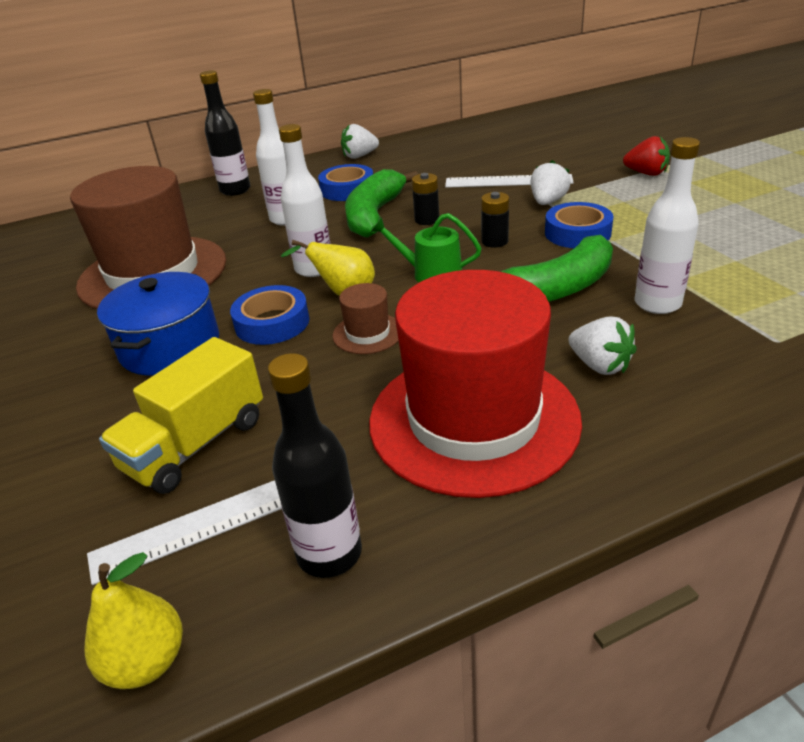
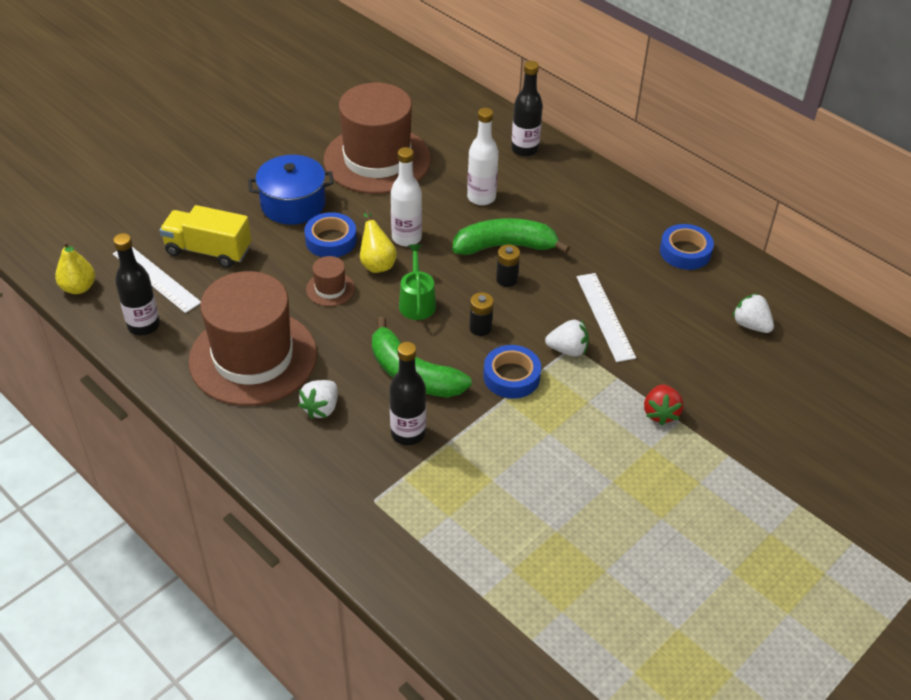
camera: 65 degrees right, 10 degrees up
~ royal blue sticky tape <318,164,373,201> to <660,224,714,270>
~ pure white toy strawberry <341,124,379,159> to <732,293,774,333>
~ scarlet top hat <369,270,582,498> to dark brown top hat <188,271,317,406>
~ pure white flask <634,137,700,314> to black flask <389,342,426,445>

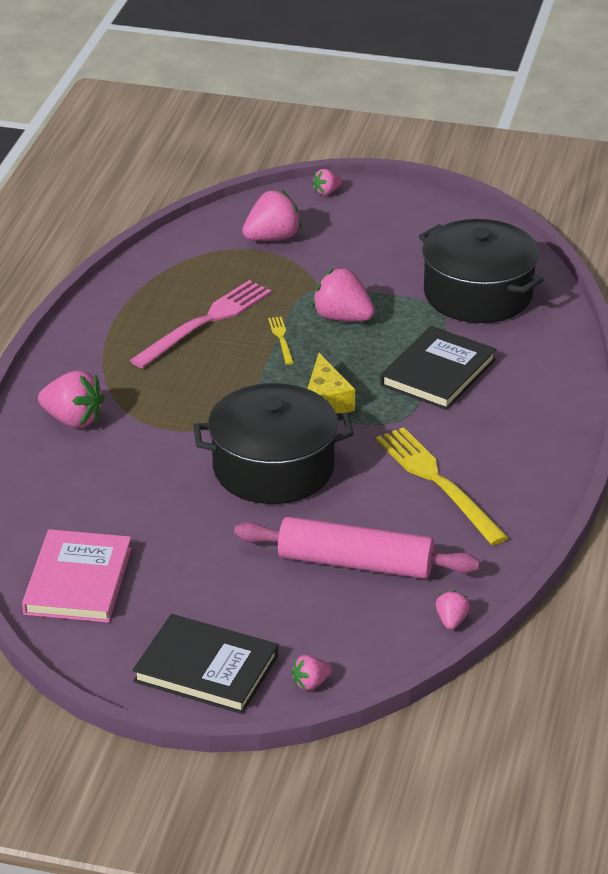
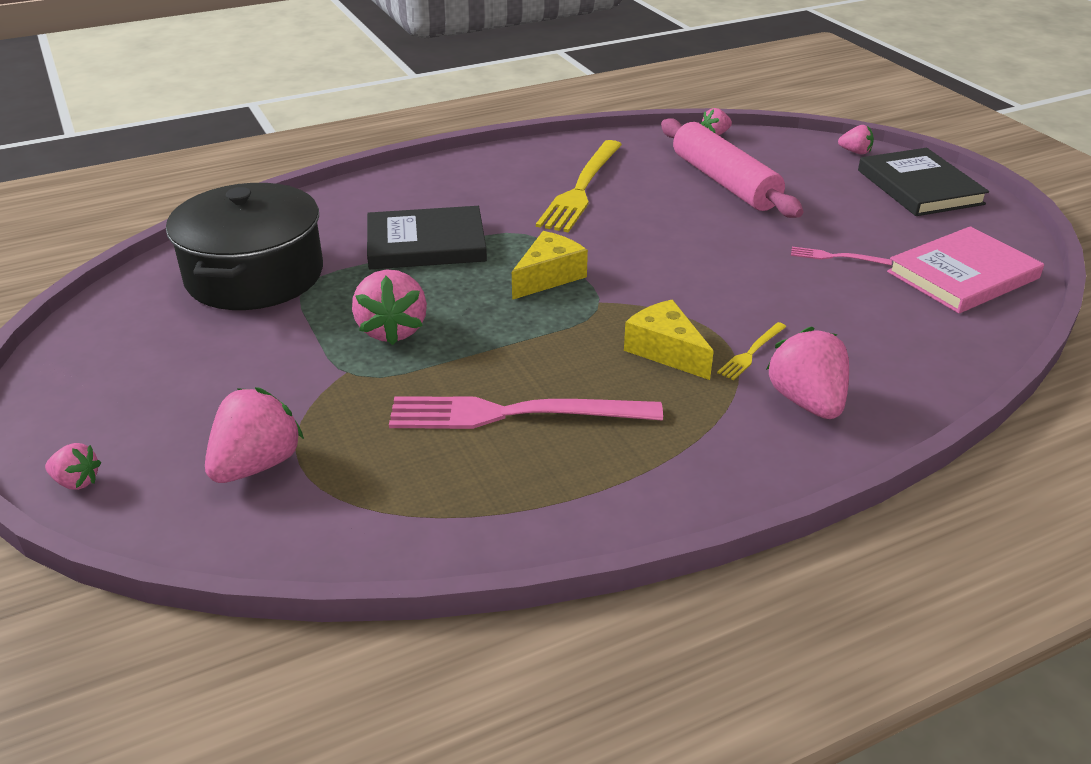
camera: 130 degrees left, 0 degrees up
- black pot <193,383,353,504>
+ golden cheese wedge <624,300,714,380>
+ rose-pink fork <791,247,892,265>
~ golden fork <268,317,294,365> to <717,322,787,380>
~ rose-pink toy strawberry <242,190,302,241> = <205,387,304,483> 105 degrees clockwise

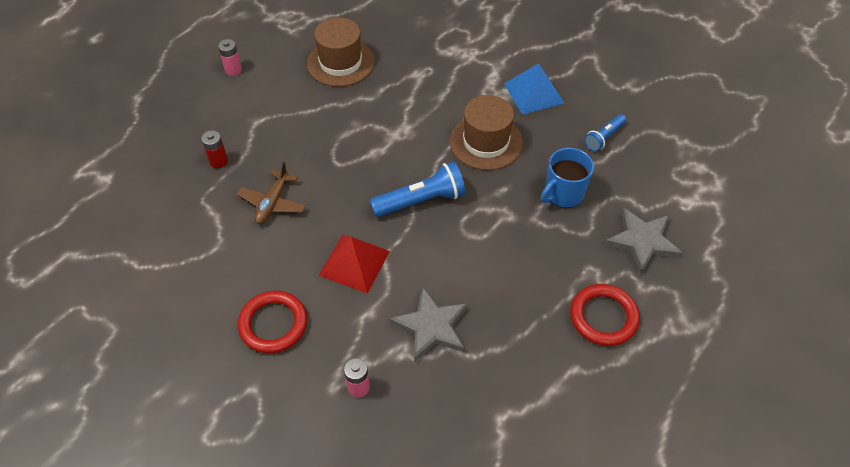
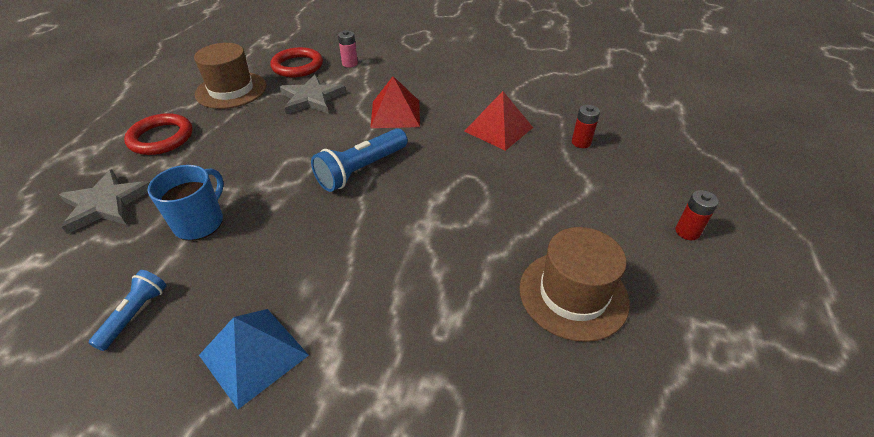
camera: 155 degrees right, 10 degrees down
~ scarlet torus <238,290,307,353> to <270,47,323,77>
~ dark brown top hat <450,95,523,170> to <194,43,267,109>
~ dark brown plane <237,161,306,224> to scarlet pyramid shape <464,91,533,151>
~ rose-pink battery <218,39,242,76> to scarlet battery <675,190,719,240>

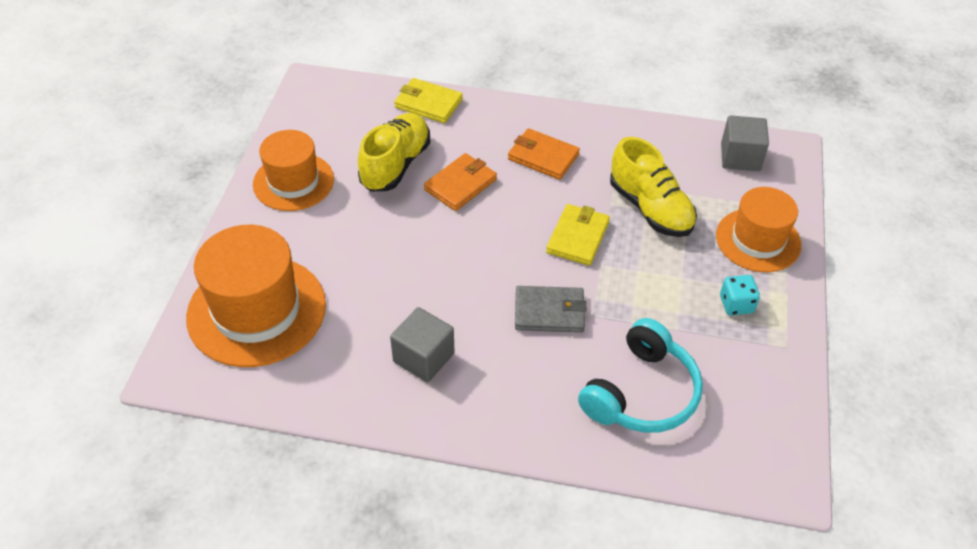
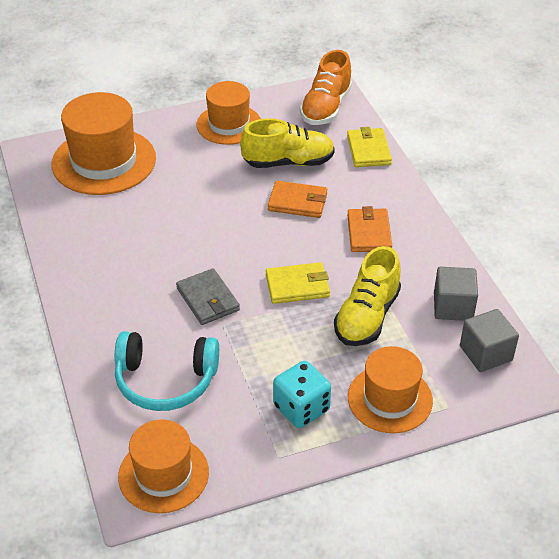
camera: 60 degrees right, 5 degrees down
+ orange top hat <118,419,209,513>
+ orange sneaker <300,50,352,125>
~ grey cube <390,307,455,382> to <434,267,478,321>
~ teal dice <720,275,760,315> = <273,361,331,428> x1.53

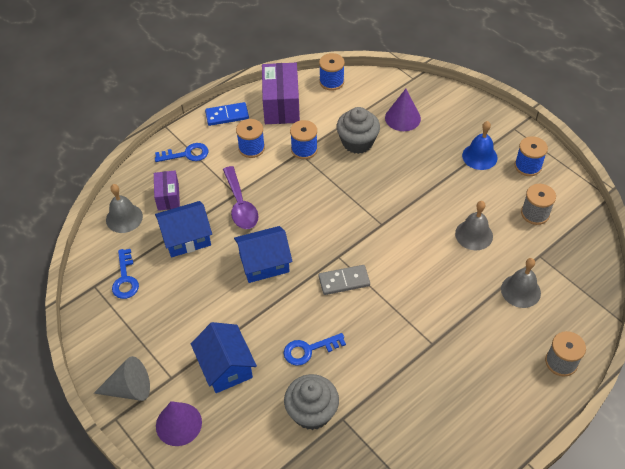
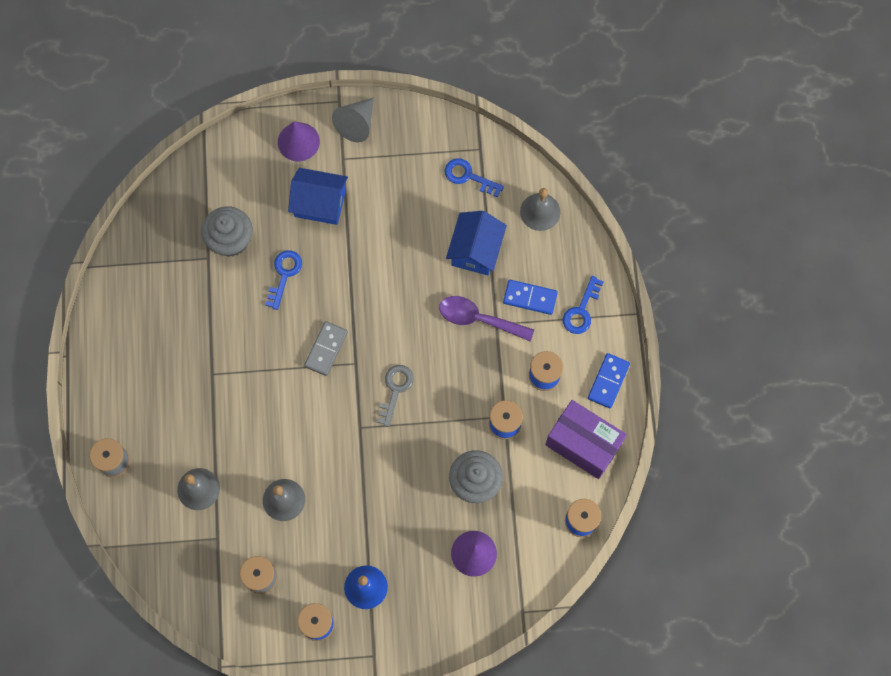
camera: 125 degrees right, 20 degrees up
- purple package <154,170,180,211>
- royal blue house <234,226,293,283>
+ grey door key <377,365,414,427>
+ royal blue domino piece <503,280,558,315>

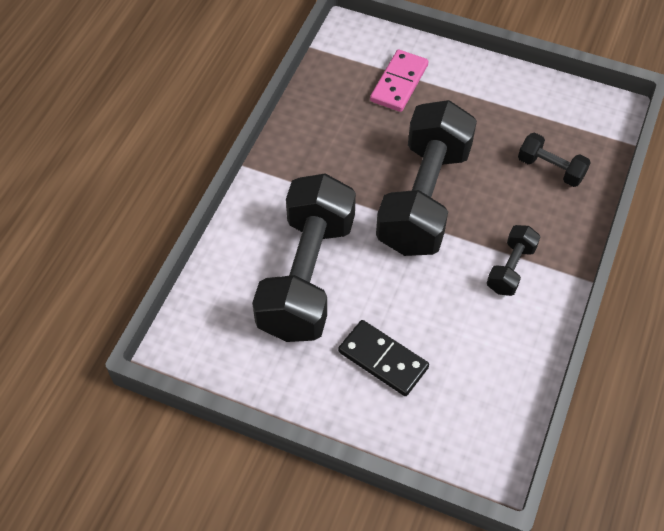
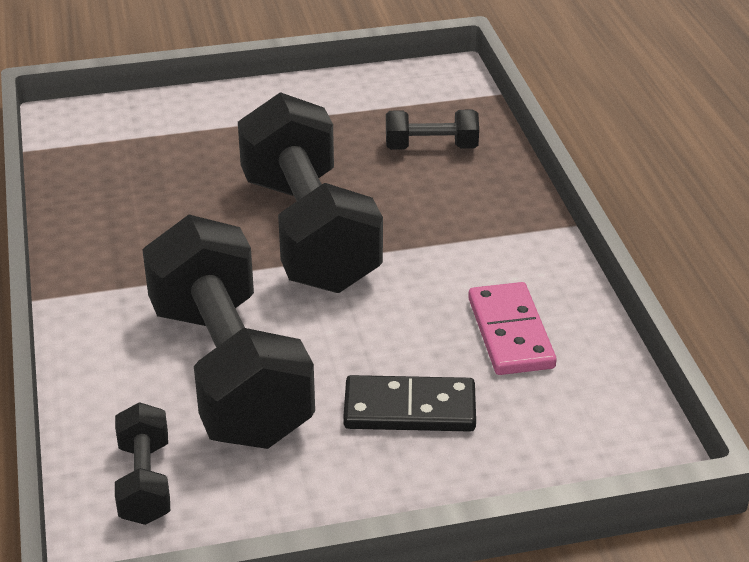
camera: 35 degrees left, 20 degrees down
~ rose-pink domino piece <370,49,429,112> to <468,282,557,375>
~ black free weight <487,225,540,296> to <115,402,170,525>

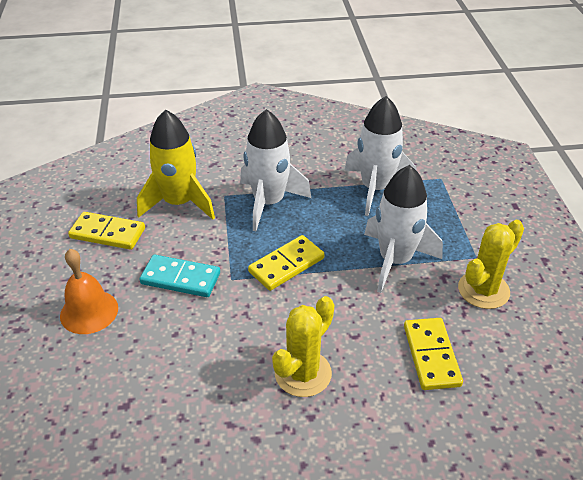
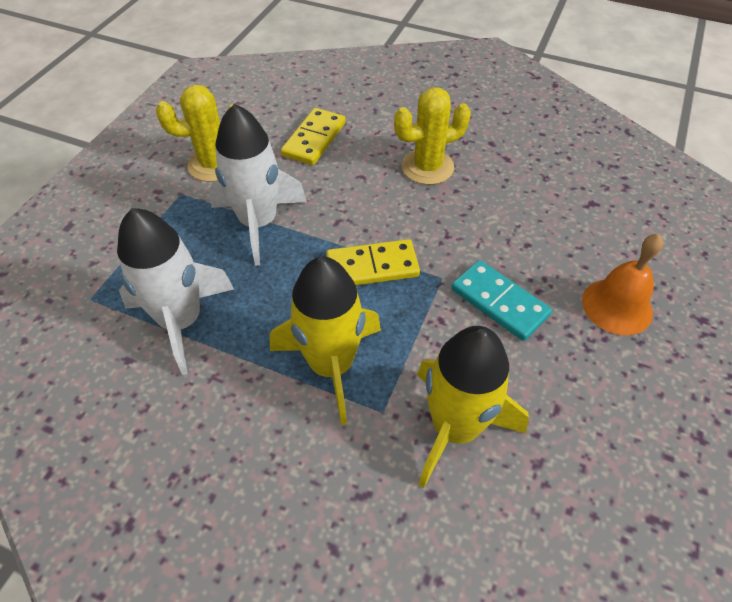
camera: 150 degrees left, 10 degrees up
- golden domino piece <68,212,145,250>
~ pure white rocket <240,109,311,231> to golden rocket <270,257,381,425>

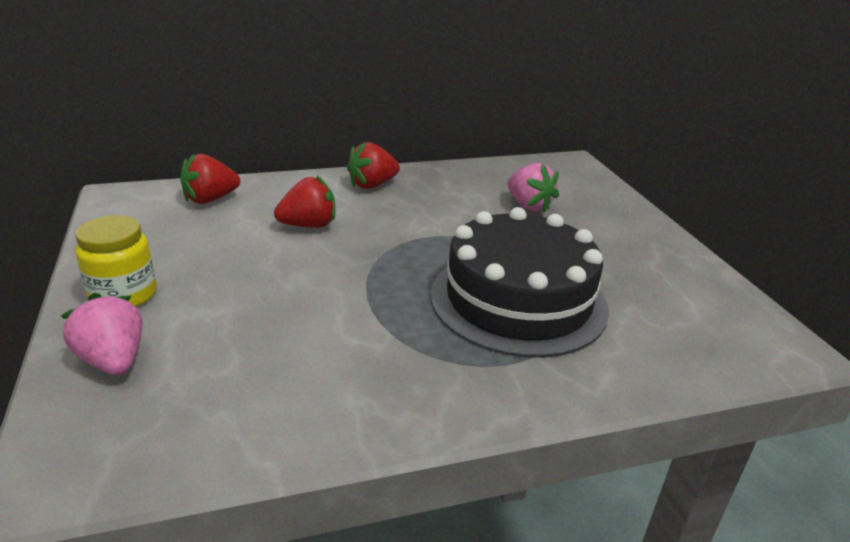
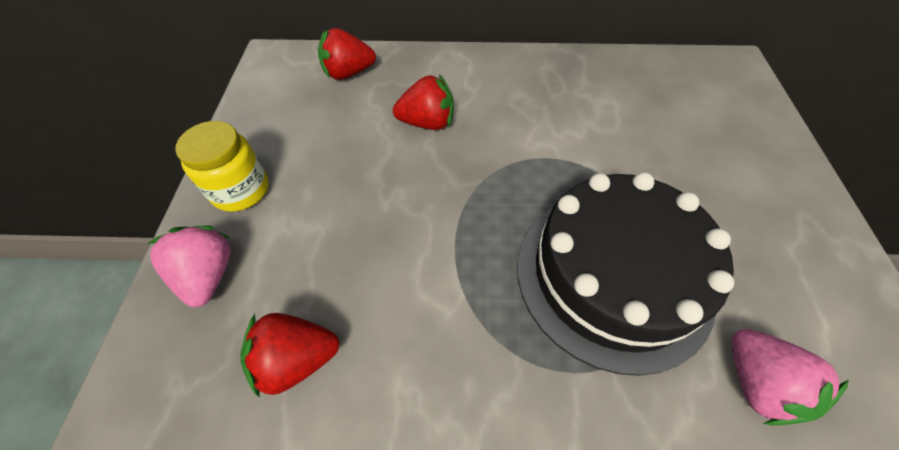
camera: 20 degrees right, 25 degrees up
~ scarlet toy strawberry <347,142,400,189> to <240,313,340,398>
~ rose-pink toy strawberry <508,163,559,212> to <731,329,849,425>

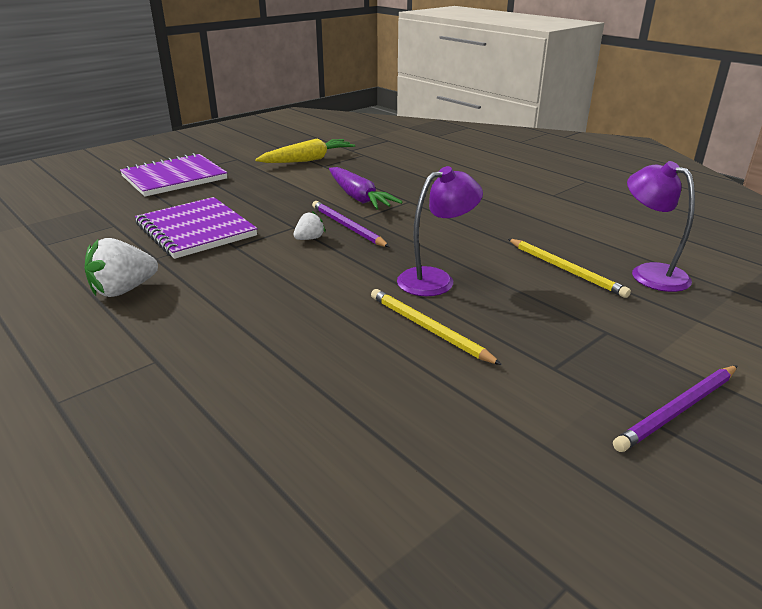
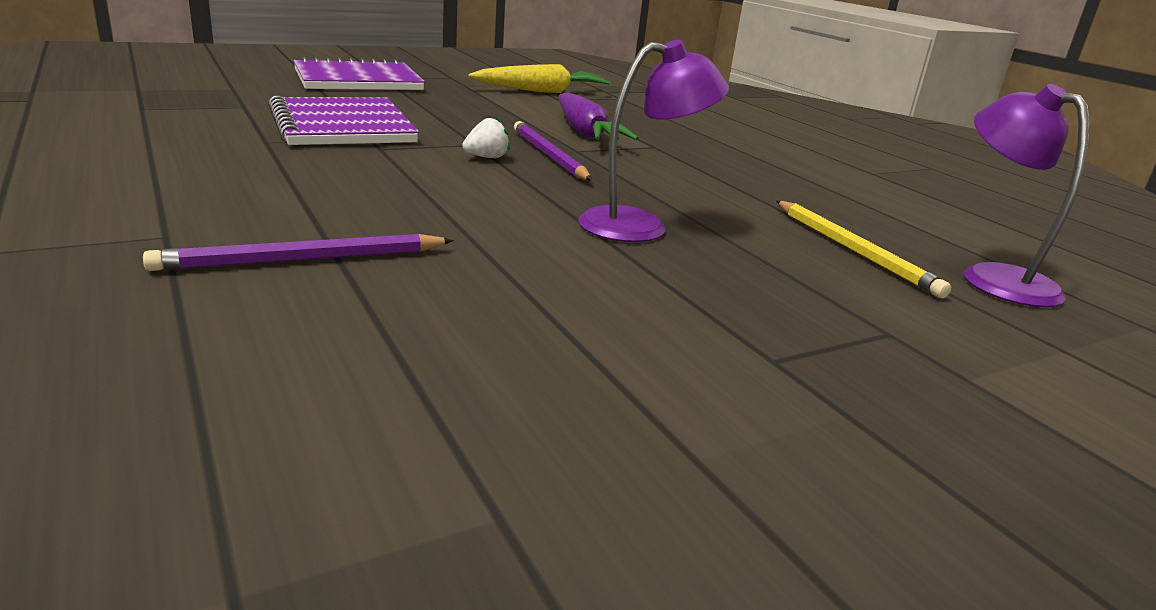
camera: 10 degrees right, 5 degrees down
- pure white toy strawberry <85,238,158,297>
- golden wooden pencil <371,289,502,365>
~ purple wooden pencil <613,366,737,452> to <143,234,454,271>

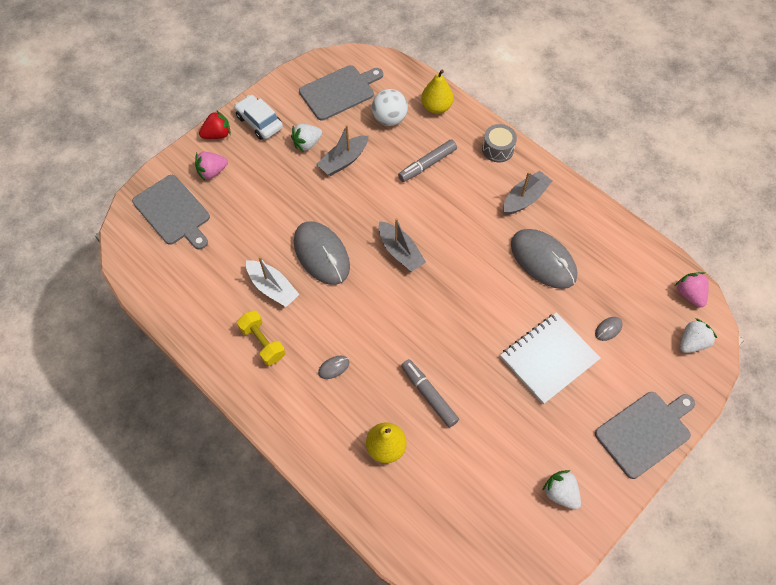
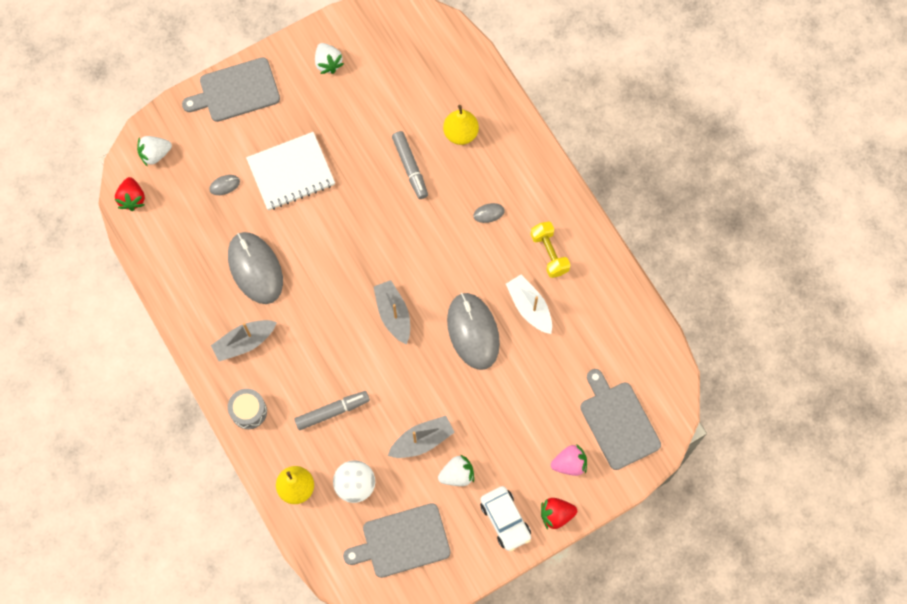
camera: 165 degrees left, 10 degrees up
~ rose-pink toy strawberry <675,272,709,307> to scarlet toy strawberry <115,177,145,211>

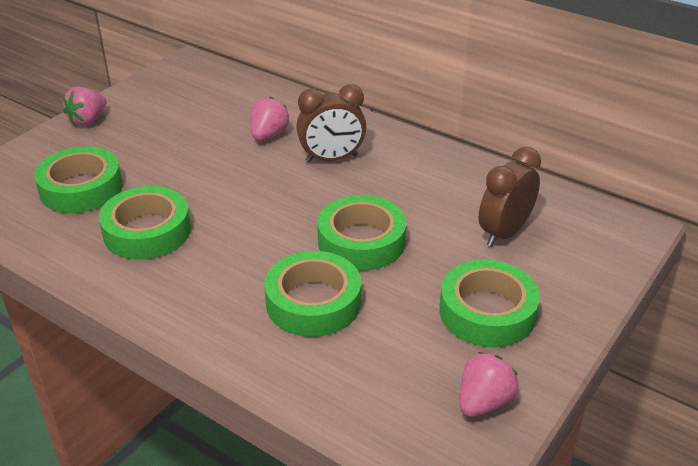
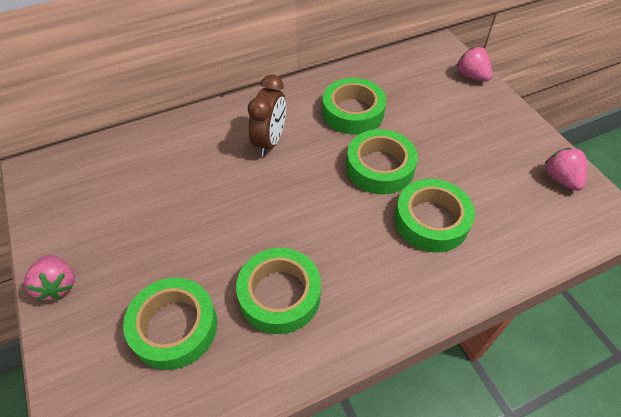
camera: 60 degrees left, 15 degrees up
- dark brown bedside clock <479,147,541,247>
~ rose-pink toy strawberry <250,97,289,141> to <457,47,492,82>
~ green sticky tape <439,260,540,347> to <322,78,386,135>

